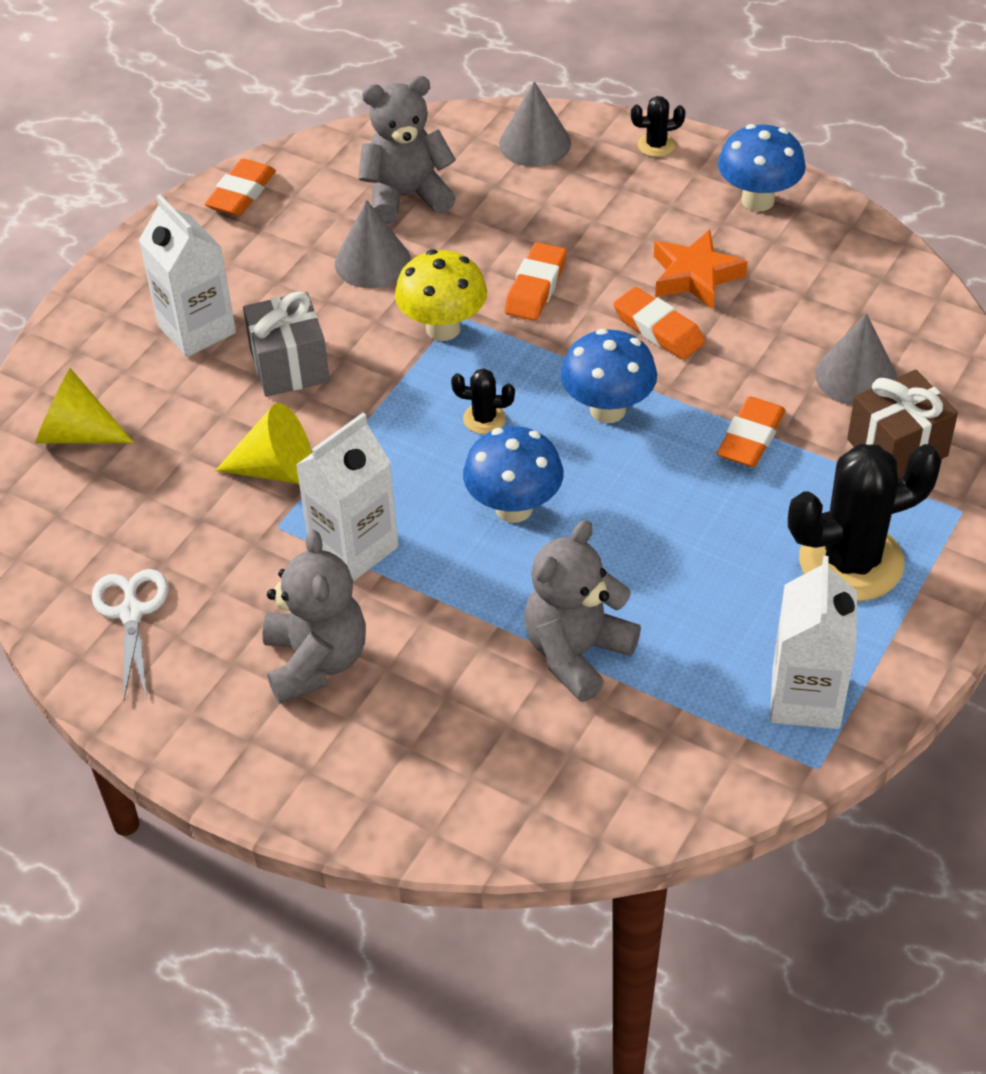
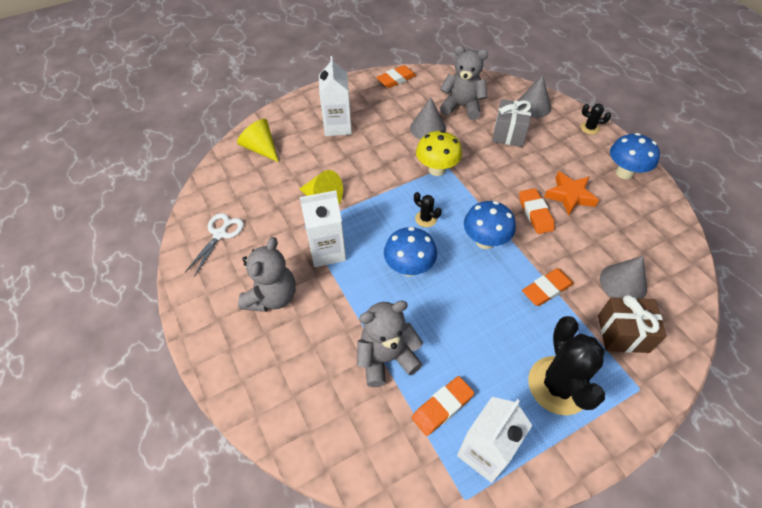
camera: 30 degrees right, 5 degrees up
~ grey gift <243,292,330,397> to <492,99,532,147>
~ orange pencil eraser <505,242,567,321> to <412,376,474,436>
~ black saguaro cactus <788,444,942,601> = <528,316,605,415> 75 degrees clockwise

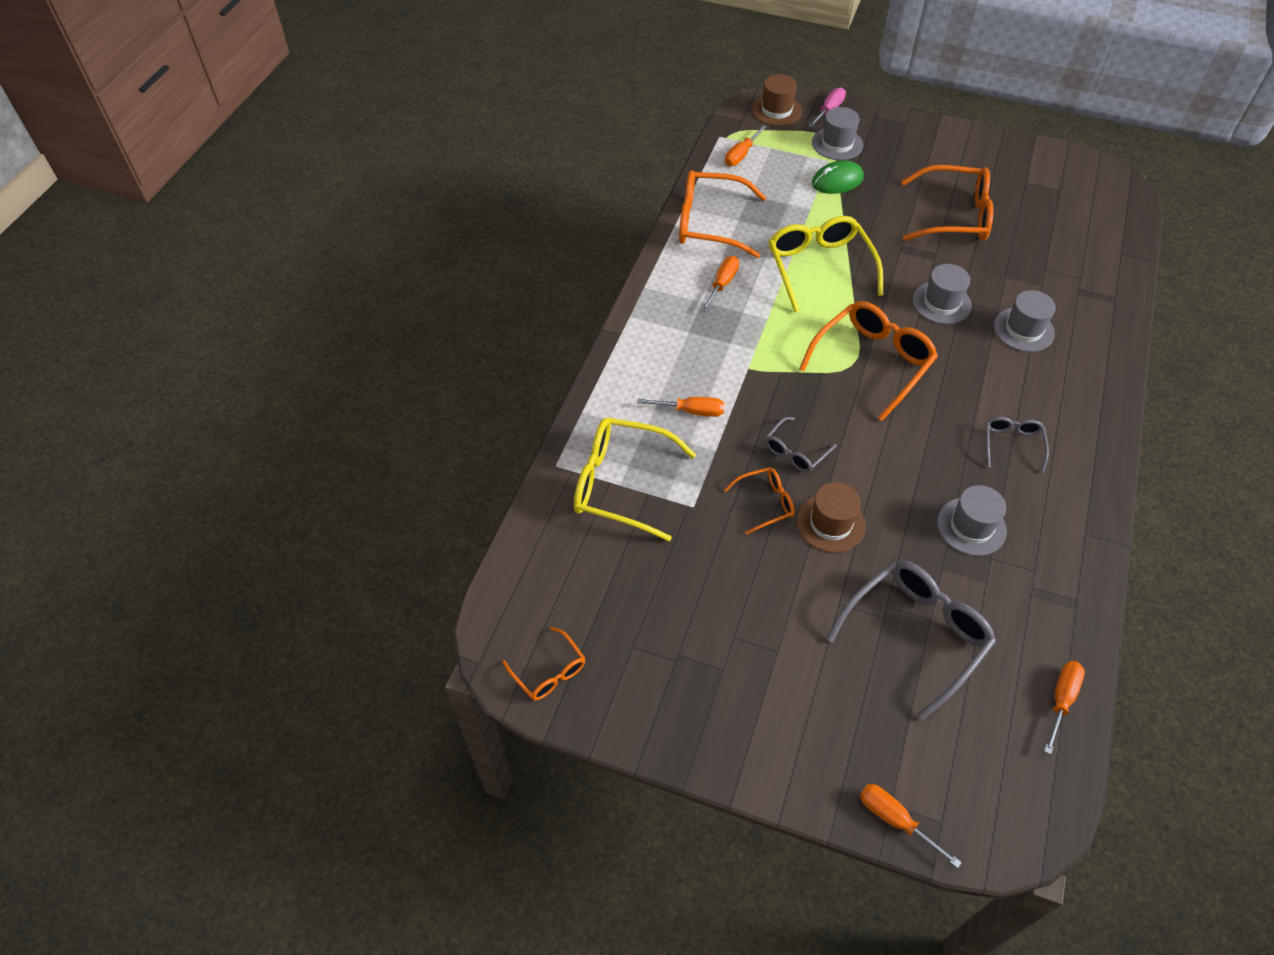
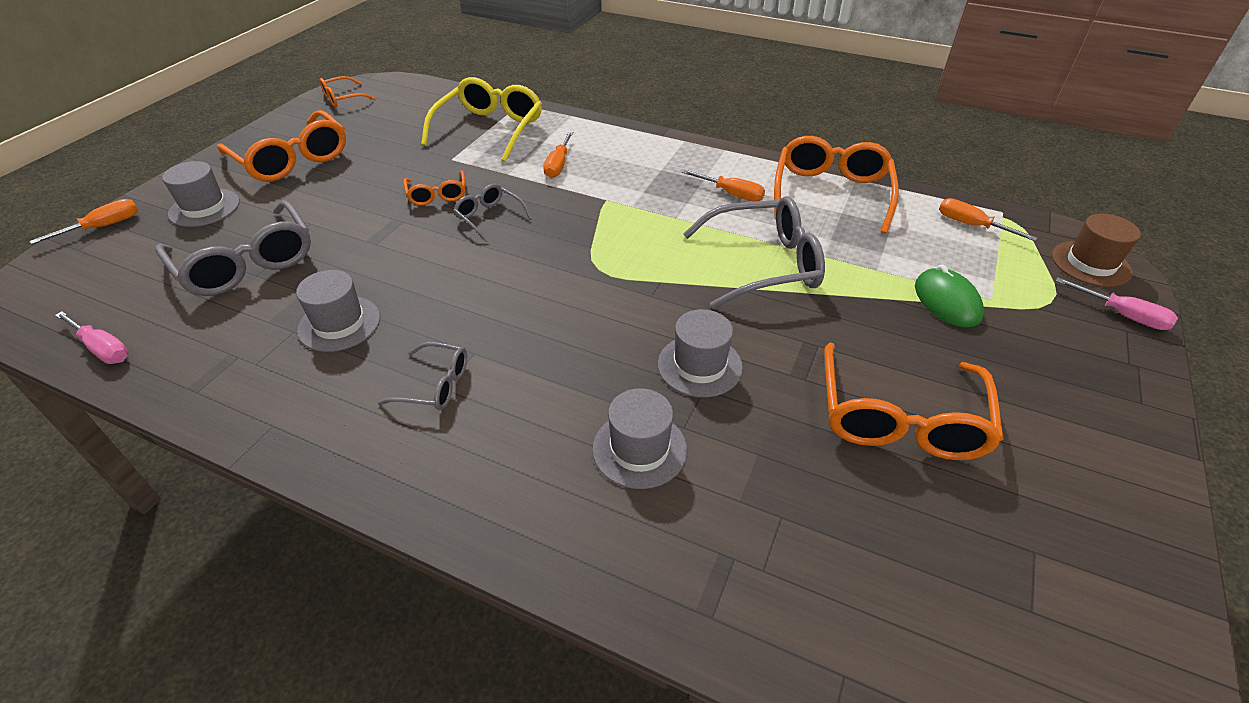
camera: 95 degrees right, 10 degrees down
- dark brown top hat <797,482,866,553>
~ orange glasses <799,301,938,421> to <217,110,346,182>
~ grey top hat <812,107,863,160> to <162,161,240,227>
~ golden glasses <768,216,883,312> to grey glasses <683,196,825,309>
~ orange screwdriver <1044,661,1085,755> to rose-pink screwdriver <55,311,129,364>

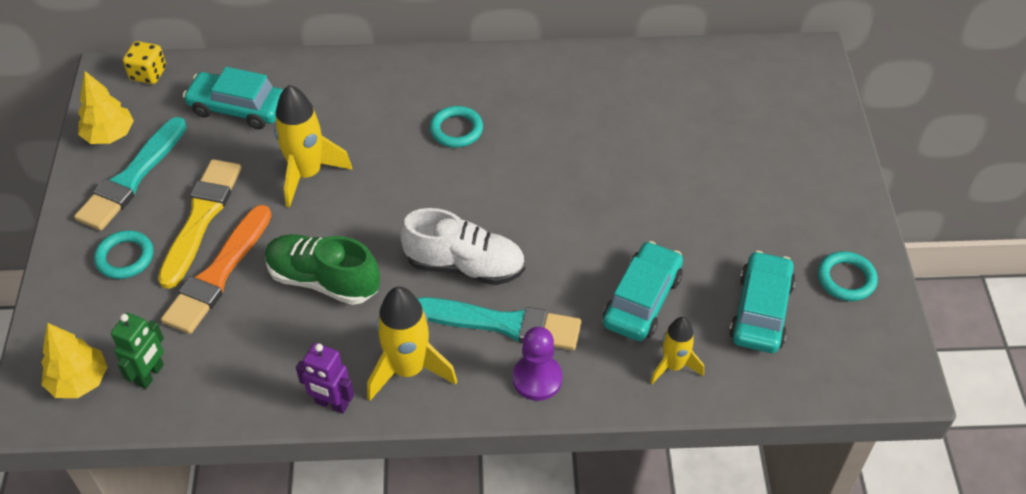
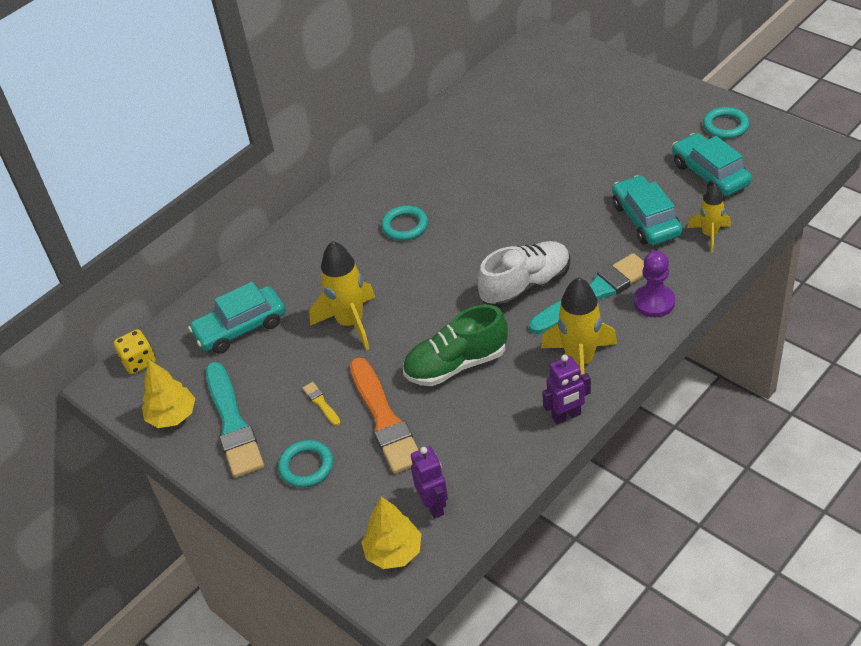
camera: 40 degrees left, 5 degrees down
~ green toy robot <111,313,164,389> to purple toy robot <411,446,448,519>
~ golden brush <158,159,241,289> = <302,382,341,426> x0.42

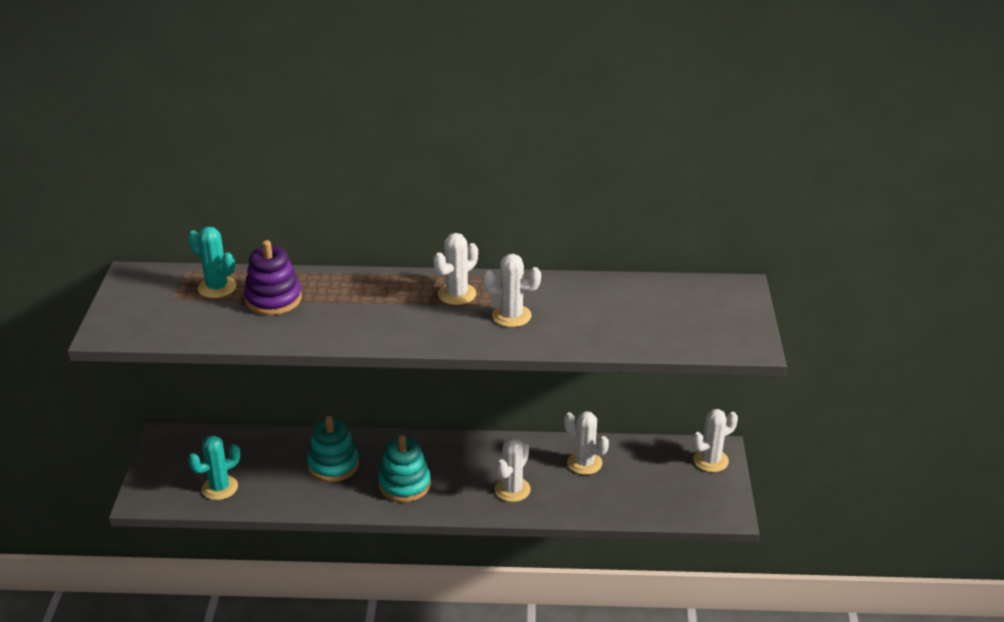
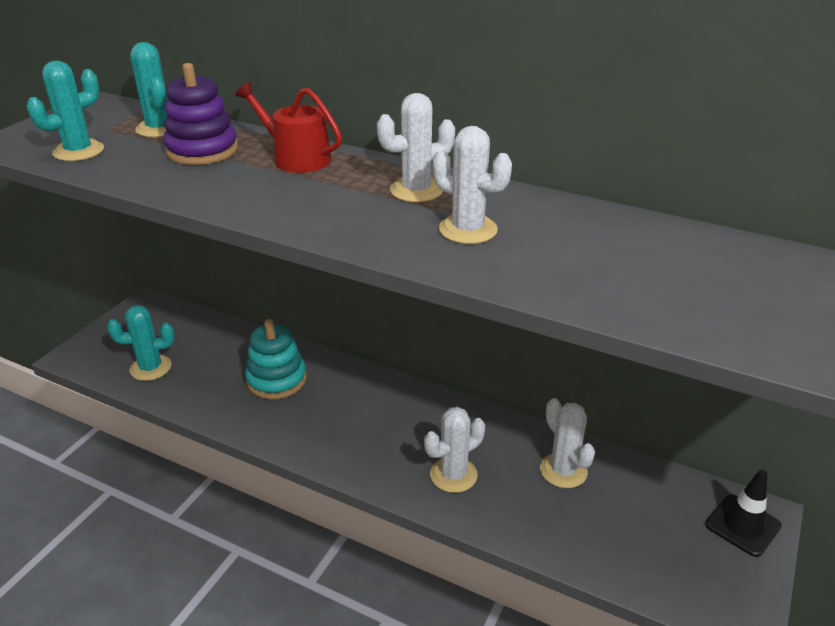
camera: 25 degrees right, 0 degrees up
- teal ring stacker <378,435,431,502>
+ teal saguaro cactus <26,61,104,161>
+ scarlet watering can <235,82,342,173>
~ pure white saguaro cactus <692,409,738,472> to black traffic cone <706,470,782,557>

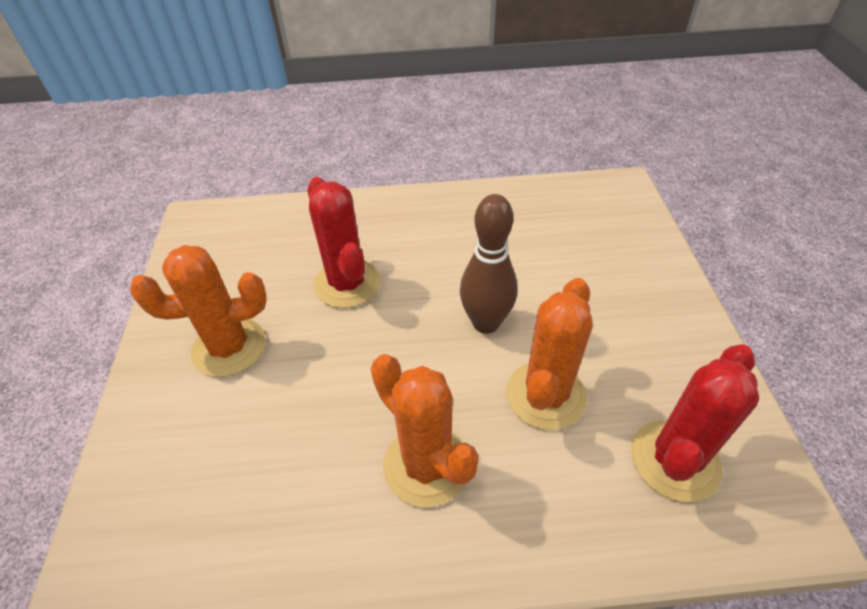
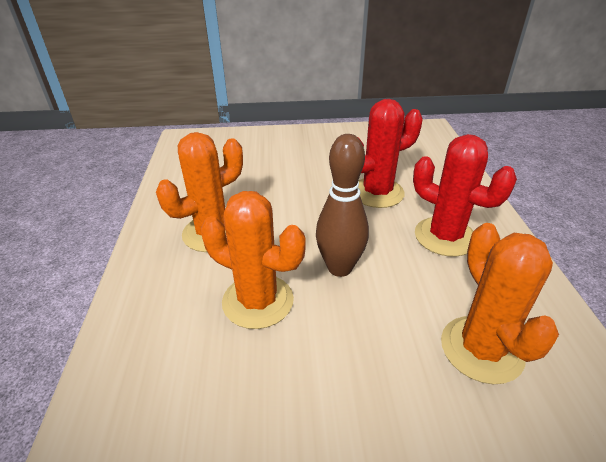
camera: 90 degrees right, 10 degrees down
~ orange saguaro cactus <130,245,267,377> to <441,223,559,384>
~ scarlet saguaro cactus <631,345,759,502> to <413,134,517,257>

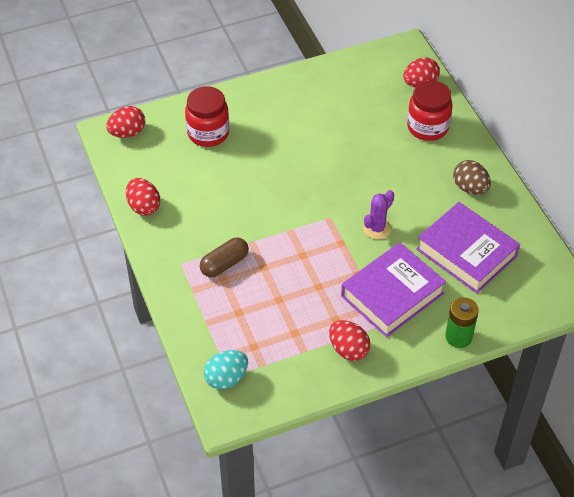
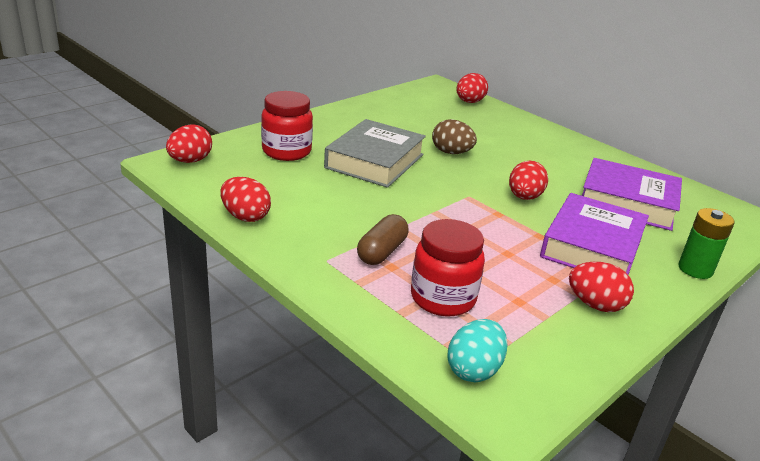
camera: 25 degrees left, 20 degrees down
+ grey hardcover <324,119,426,188>
~ scarlet preserve jar <407,80,453,141> to <411,219,485,317>
~ dark brown toy egg <453,160,491,195> to <432,119,477,154>
~ purple saguaro cactus <363,190,394,240> to scarlet toy egg <509,161,548,200>

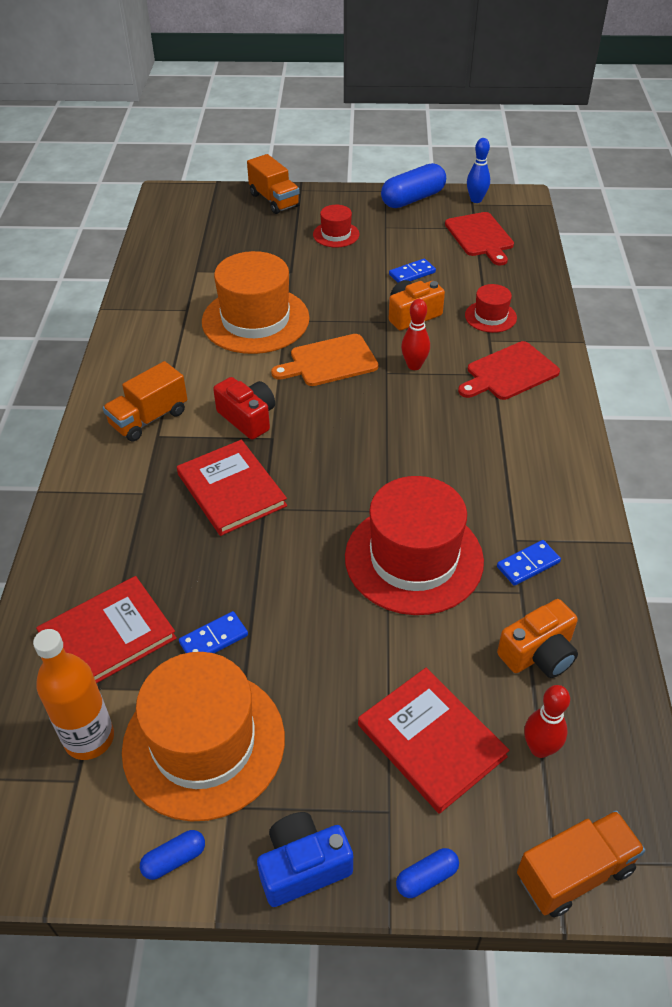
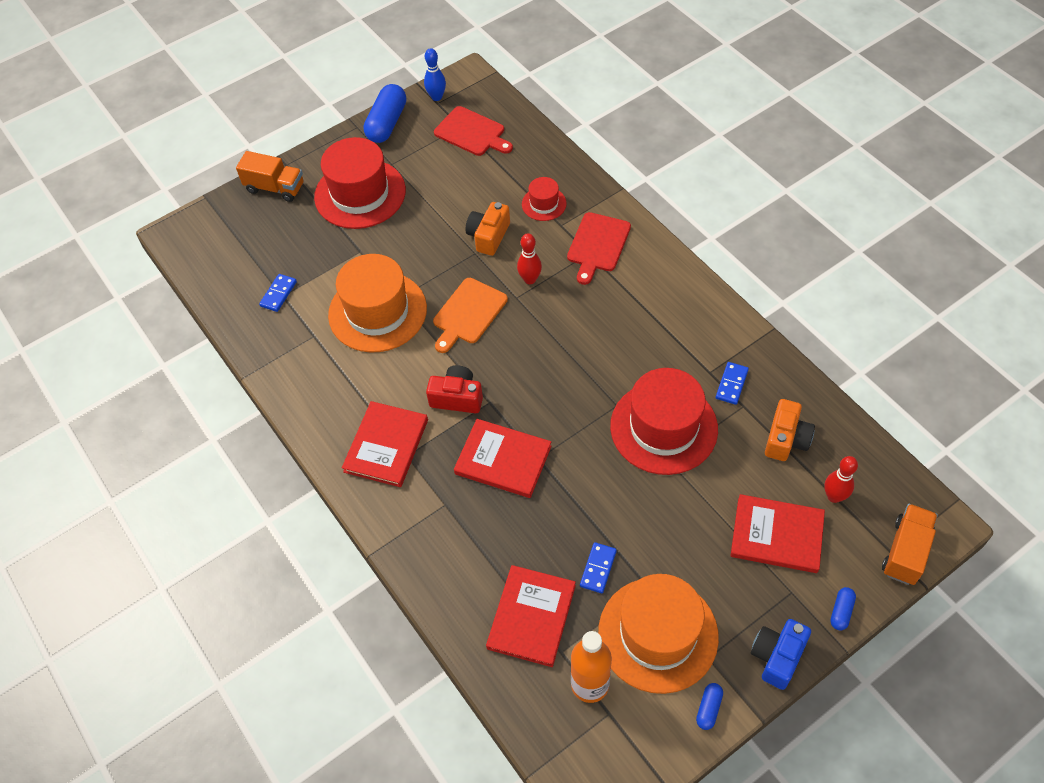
camera: 35 degrees left, 10 degrees up
~ royal blue domino piece <389,259,436,283> to <259,274,297,312>
~ orange truck <103,361,187,441> to scarlet hardcover <342,401,428,487>
~ scarlet top hat <313,205,359,247> = <314,137,406,229> x2.08

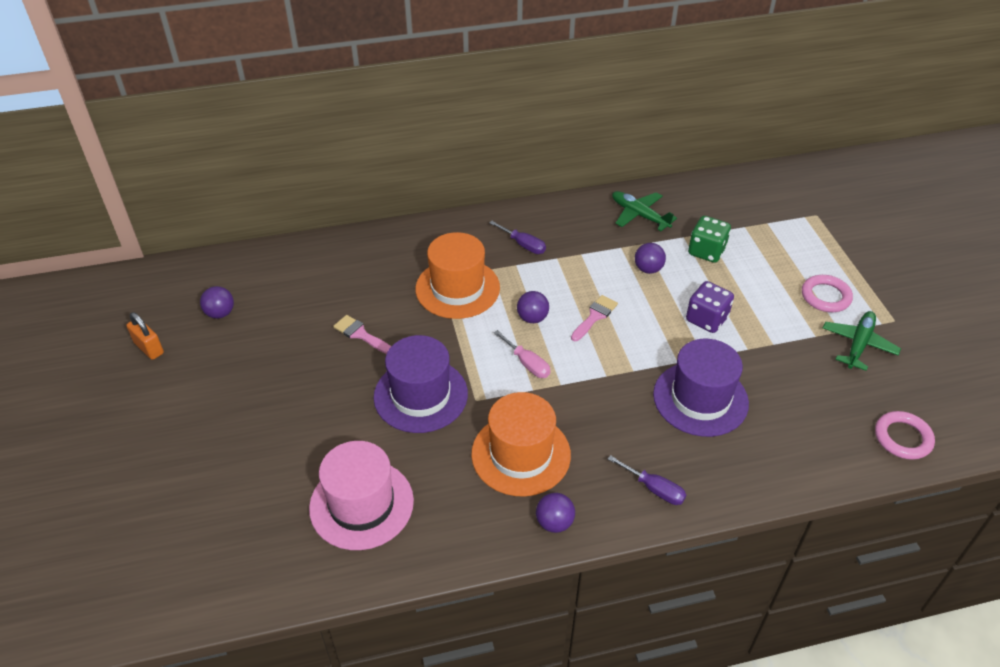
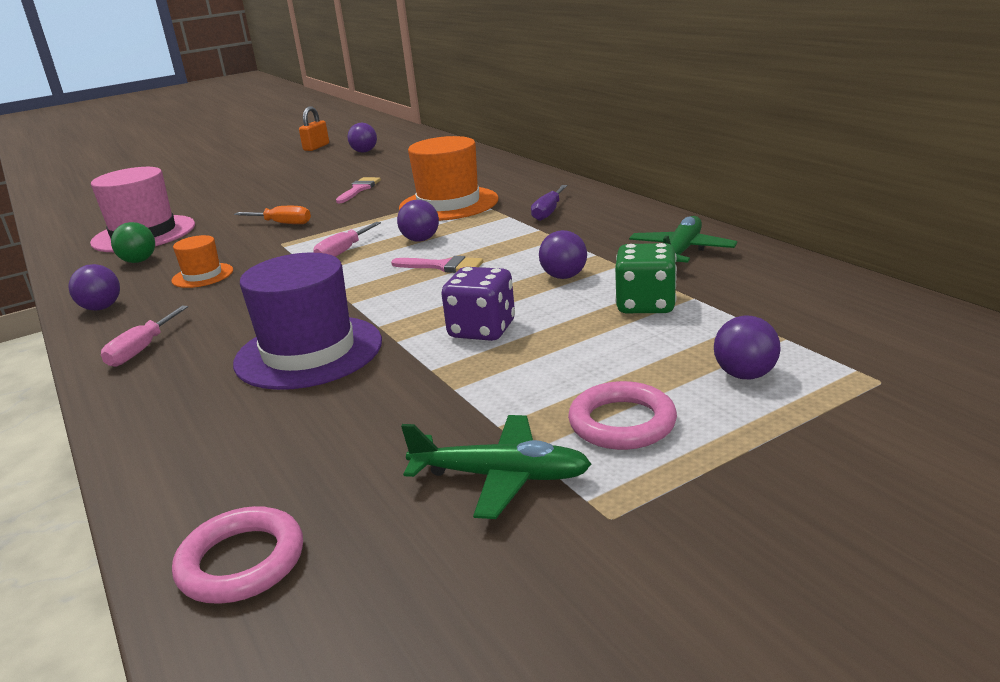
camera: 75 degrees right, 20 degrees down
+ green play ball <111,222,155,263>
+ purple play ball <714,315,781,379>
~ purple top hat <374,335,468,433> to orange screwdriver <234,206,311,224>
~ purple screwdriver <608,455,686,505> to rose-pink screwdriver <101,306,188,367>
~ orange top hat <471,392,571,496> = <171,235,233,288> x0.51

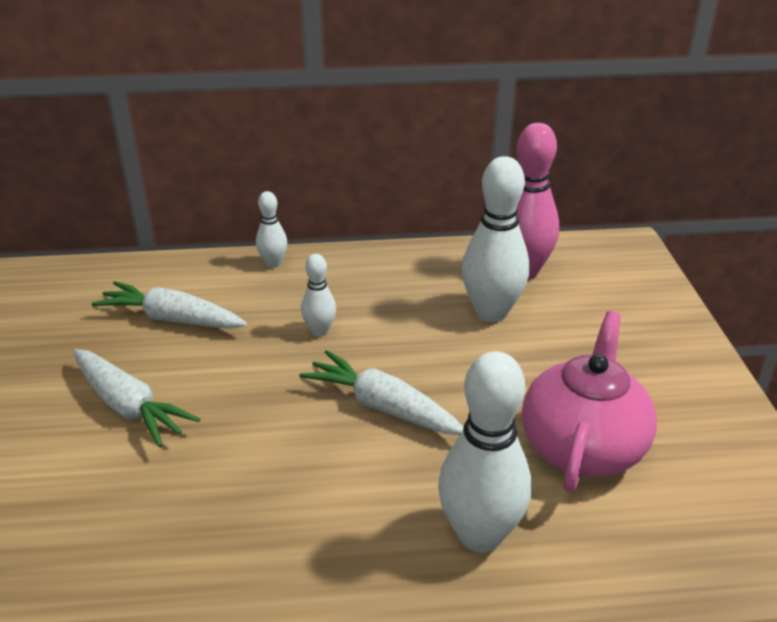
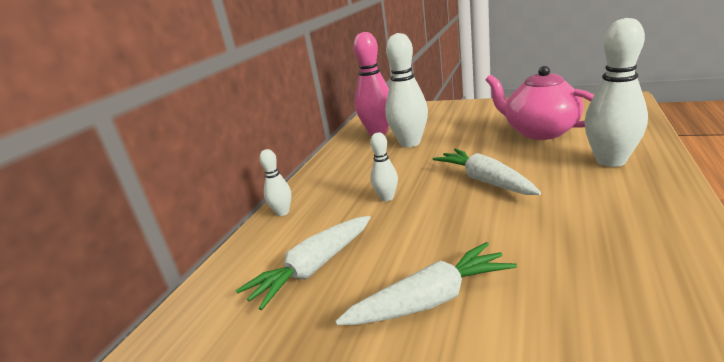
camera: 60 degrees left, 10 degrees down
~ pure white root vegetable <299,350,464,435> = <433,148,541,195> 90 degrees clockwise

